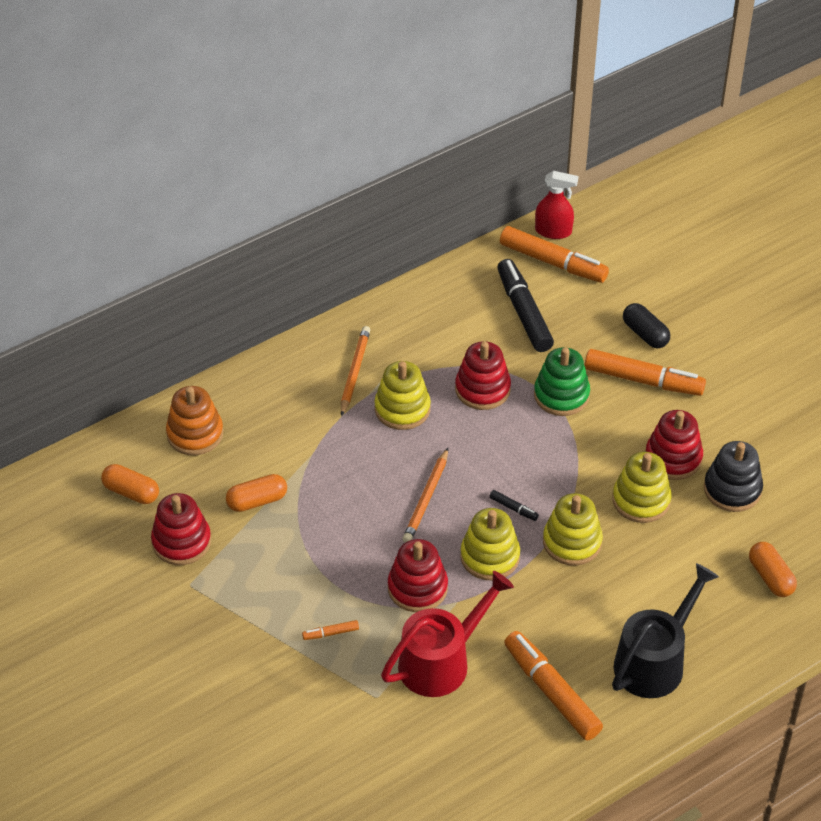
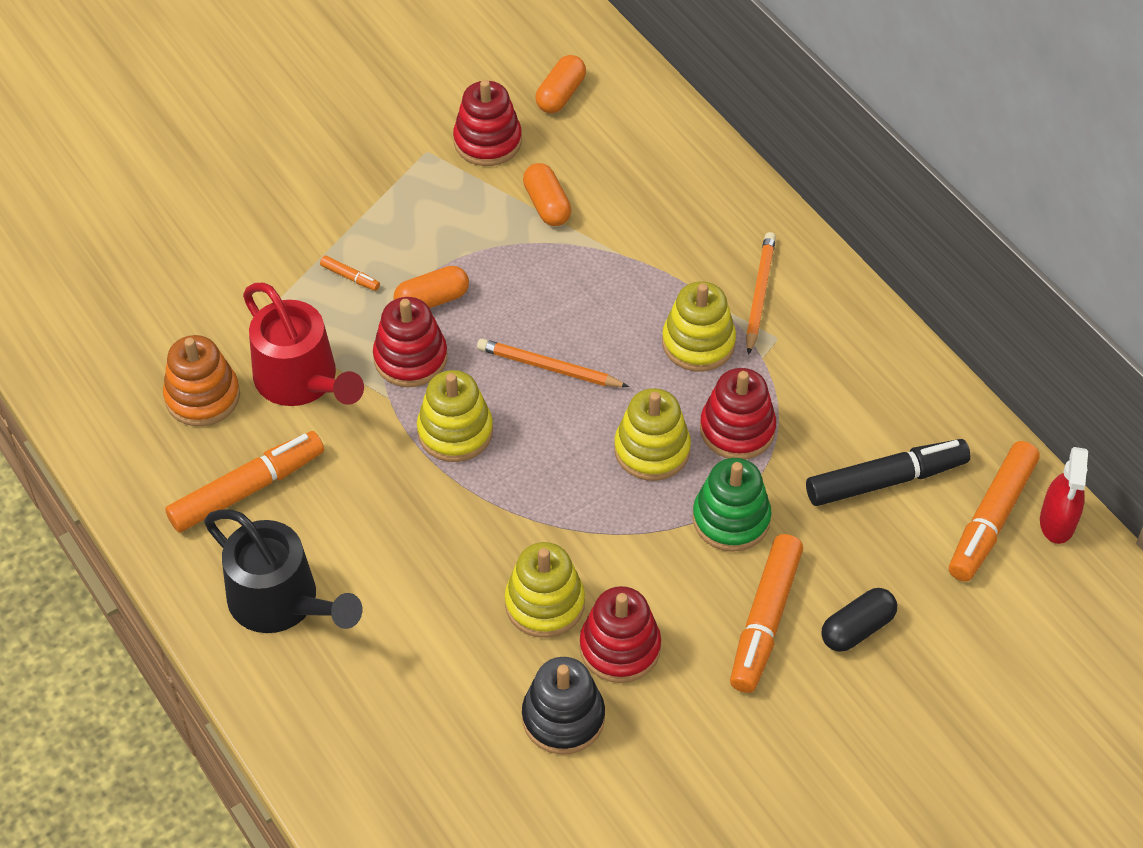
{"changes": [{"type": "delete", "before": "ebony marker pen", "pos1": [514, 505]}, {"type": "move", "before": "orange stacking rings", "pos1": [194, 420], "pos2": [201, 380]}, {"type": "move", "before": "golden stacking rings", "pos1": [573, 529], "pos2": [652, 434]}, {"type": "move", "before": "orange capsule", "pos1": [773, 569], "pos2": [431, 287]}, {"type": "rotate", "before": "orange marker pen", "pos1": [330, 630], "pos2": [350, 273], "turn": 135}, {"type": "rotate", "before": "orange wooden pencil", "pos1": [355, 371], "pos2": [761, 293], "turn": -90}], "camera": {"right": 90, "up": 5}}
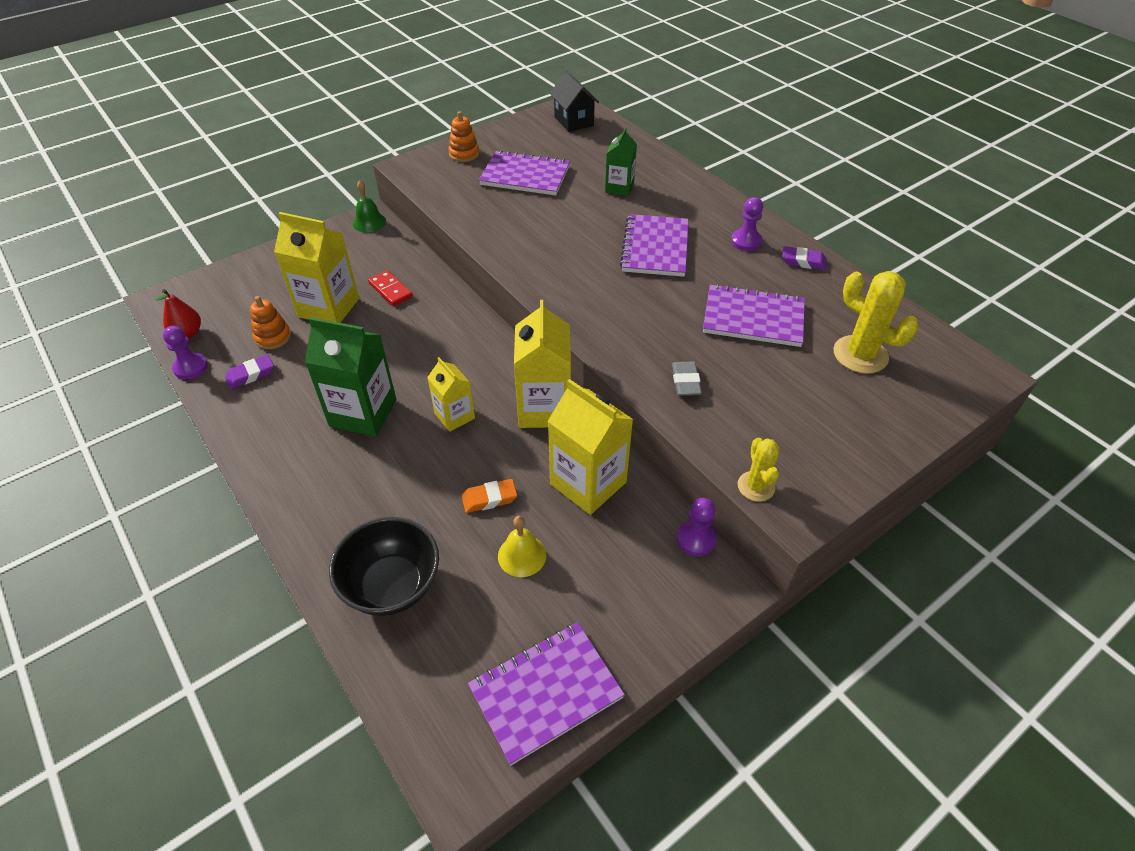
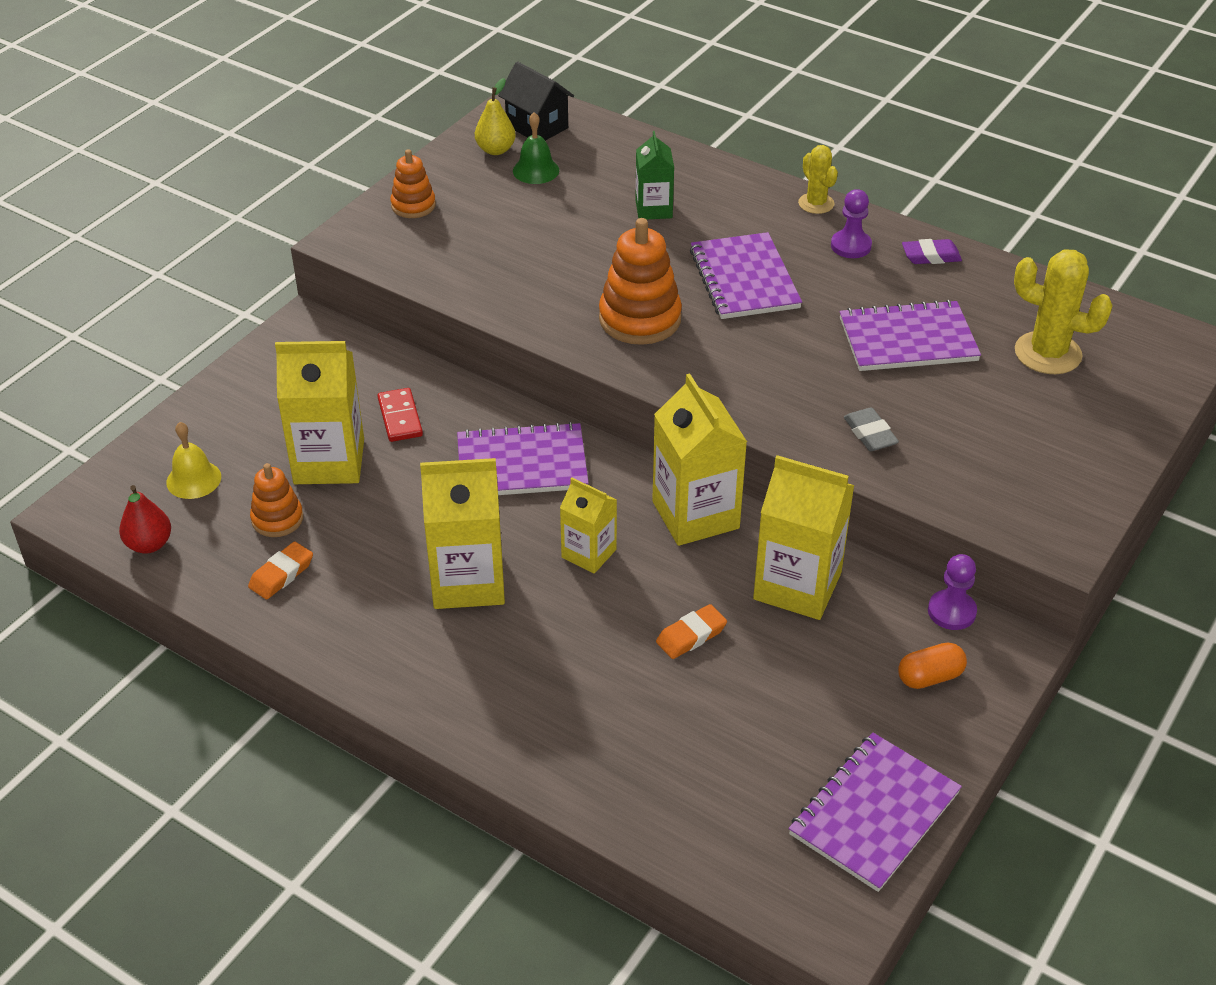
{"changes": [{"type": "delete", "before": "violet chess pawn", "pos1": [185, 352]}, {"type": "delete", "before": "ebony bowl", "pos1": [384, 566]}, {"type": "insert", "after": "golden toy pear", "pos2": [495, 116]}, {"type": "insert", "after": "orange stacking rings", "pos2": [640, 281]}, {"type": "insert", "after": "orange capsule", "pos2": [932, 666]}, {"type": "move", "before": "emerald bell", "pos1": [369, 206], "pos2": [536, 148]}, {"type": "move", "before": "violet notebook", "pos1": [524, 172], "pos2": [523, 458]}, {"type": "move", "before": "golden bell", "pos1": [522, 546], "pos2": [193, 460]}, {"type": "move", "before": "golden saguaro cactus", "pos1": [758, 470], "pos2": [818, 179]}, {"type": "recolor", "before": "violet pencil eraser", "after": "orange pencil eraser", "pos1": [249, 372], "pos2": [280, 570]}, {"type": "recolor", "before": "emerald juice carton", "after": "golden juice carton", "pos1": [350, 377], "pos2": [462, 533]}, {"type": "rotate", "before": "red domino", "pos1": [390, 288], "pos2": [400, 415], "turn": 45}], "camera": {"right": -20, "up": -5}}
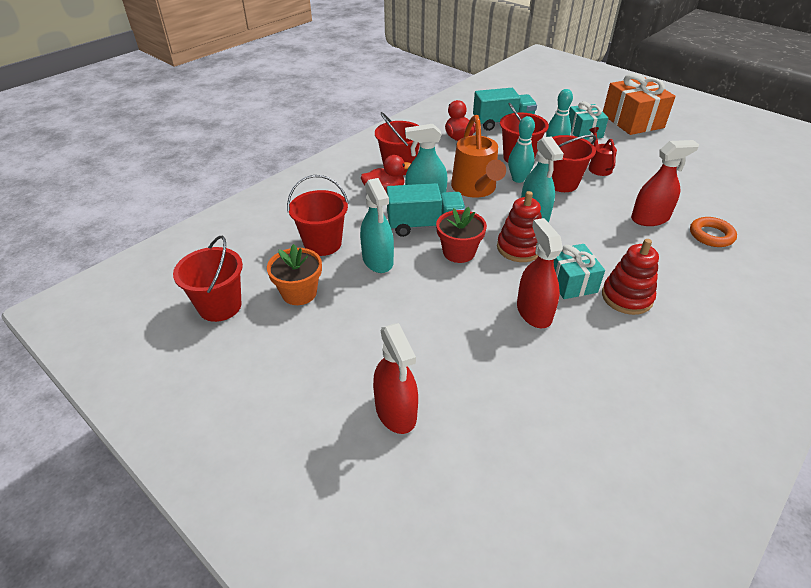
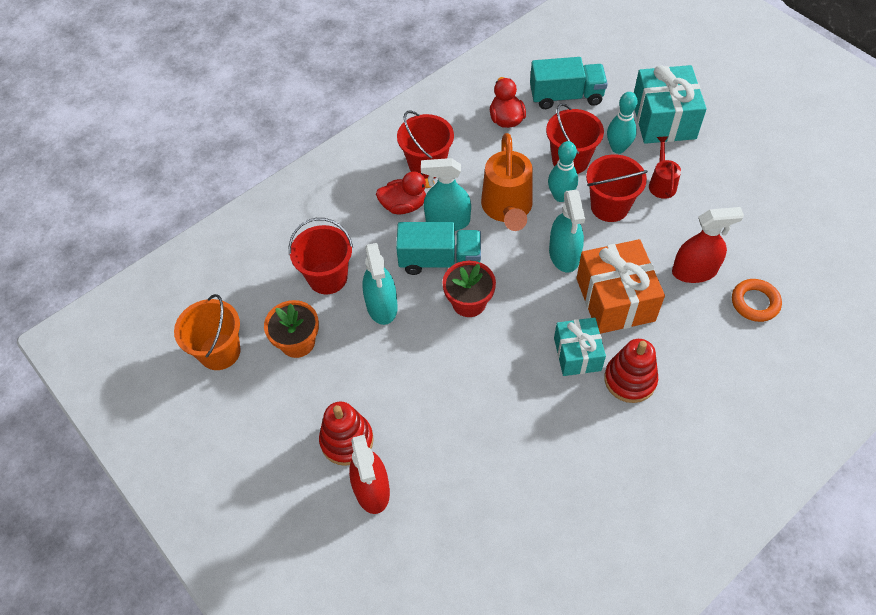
{"changes": [{"type": "delete", "before": "red spray bottle", "pos1": [540, 273]}, {"type": "move", "before": "red stacking rings", "pos1": [519, 226], "pos2": [346, 433]}, {"type": "move", "before": "orange gift", "pos1": [639, 104], "pos2": [620, 286]}, {"type": "recolor", "before": "red sand bucket", "after": "orange sand bucket", "pos1": [208, 279], "pos2": [207, 332]}, {"type": "resize", "before": "teal gift", "pos1": [588, 120], "pos2": [670, 104], "scale": 1.6}], "camera": {"right": 10, "up": 15}}
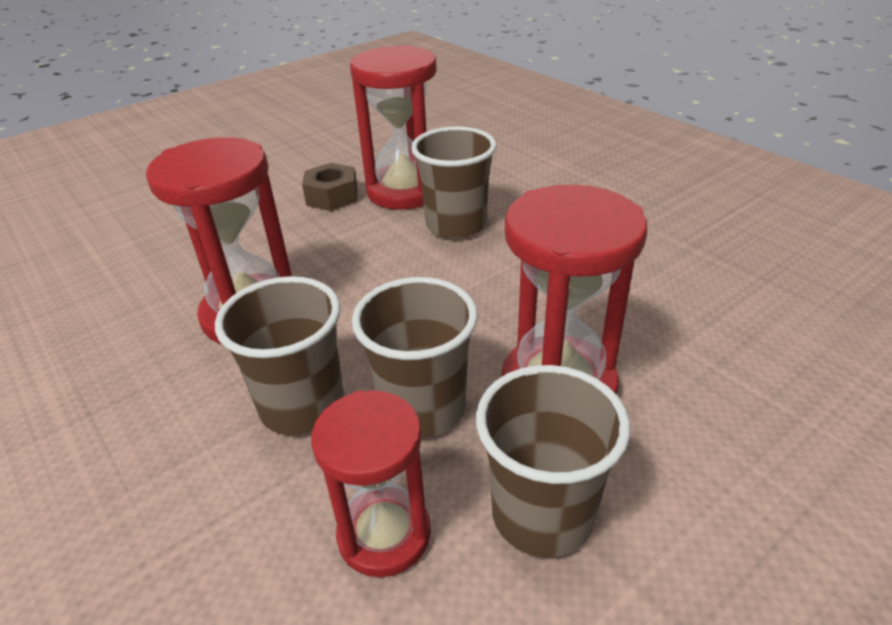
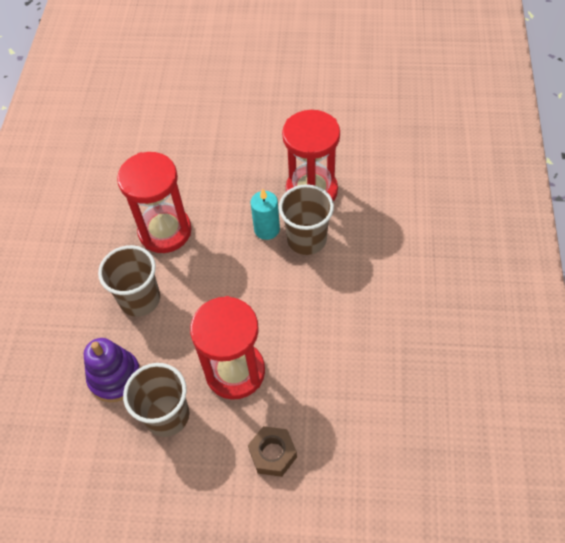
{"changes": [{"type": "delete", "before": "brown beaker", "pos1": [415, 357]}, {"type": "insert", "after": "teal candle", "pos2": [265, 214]}, {"type": "move", "before": "brown hexagon nut", "pos1": [330, 187], "pos2": [272, 451]}, {"type": "replace", "before": "red sand timer", "after": "violet stacking rings", "pos1": [371, 483], "pos2": [112, 370]}], "camera": {"right": 45, "up": 20}}
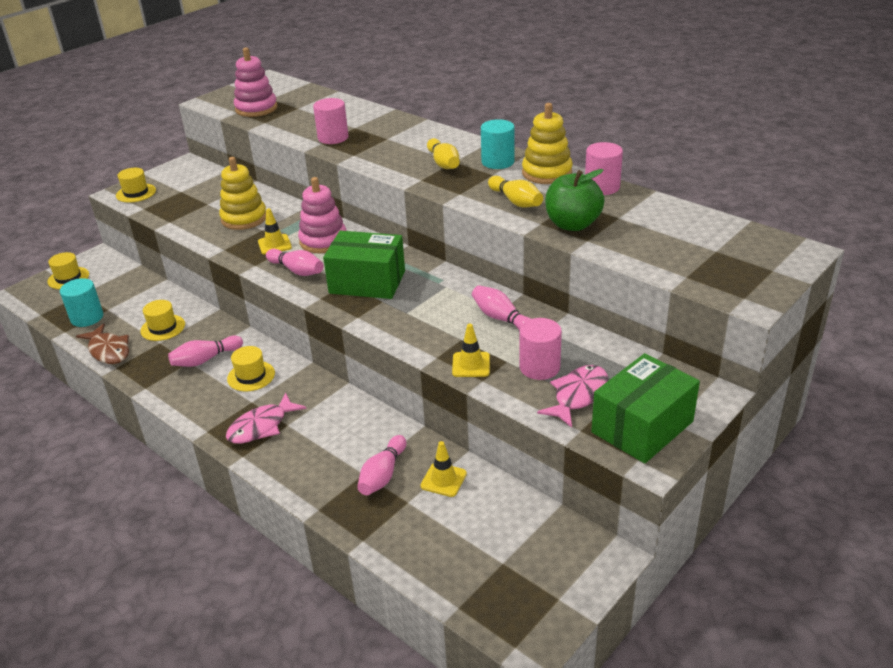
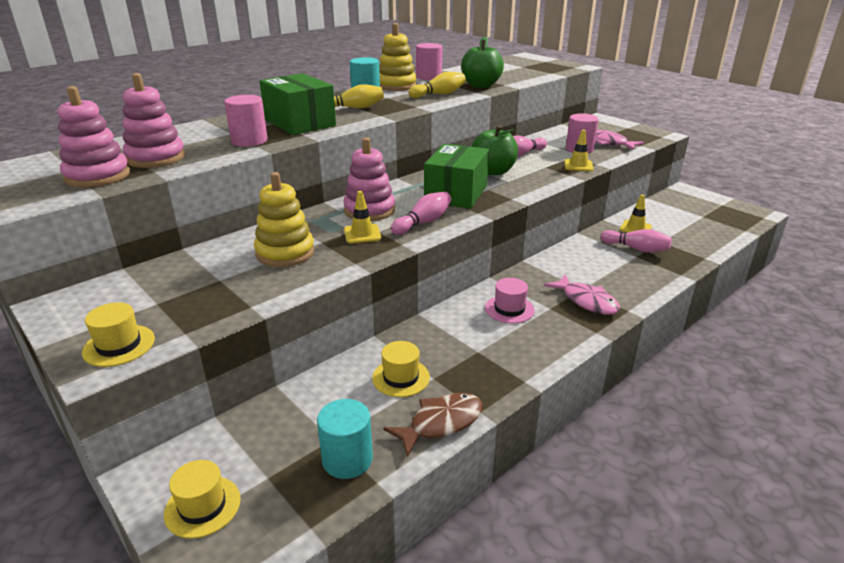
{"changes": [{"type": "delete", "before": "rose-pink skittle", "pos1": [205, 351]}, {"type": "insert", "after": "rose-pink stacking rings", "pos2": [154, 120]}, {"type": "insert", "after": "emerald toy apple", "pos2": [494, 150]}, {"type": "move", "before": "emerald box", "pos1": [645, 408], "pos2": [298, 104]}, {"type": "recolor", "before": "golden hat", "after": "rose-pink hat", "pos1": [251, 368], "pos2": [510, 301]}], "camera": {"right": -85, "up": -5}}
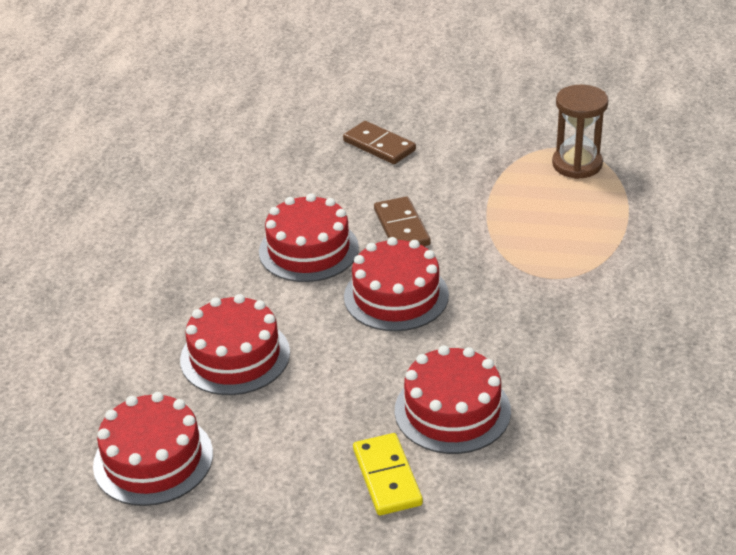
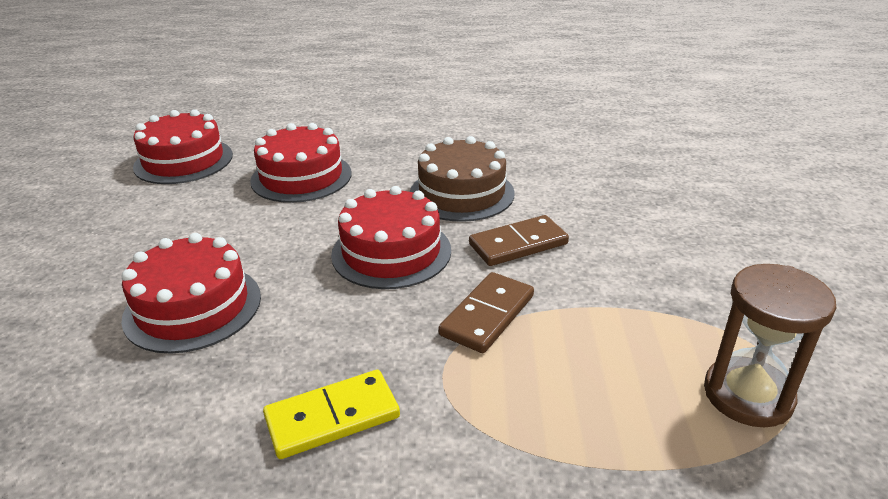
{"changes": [{"type": "move", "before": "brown domino", "pos1": [379, 142], "pos2": [486, 312]}, {"type": "move", "before": "golden domino", "pos1": [388, 474], "pos2": [331, 414]}, {"type": "recolor", "before": "red cake", "after": "brown cake", "pos1": [309, 237], "pos2": [462, 179]}], "camera": {"right": 80, "up": -5}}
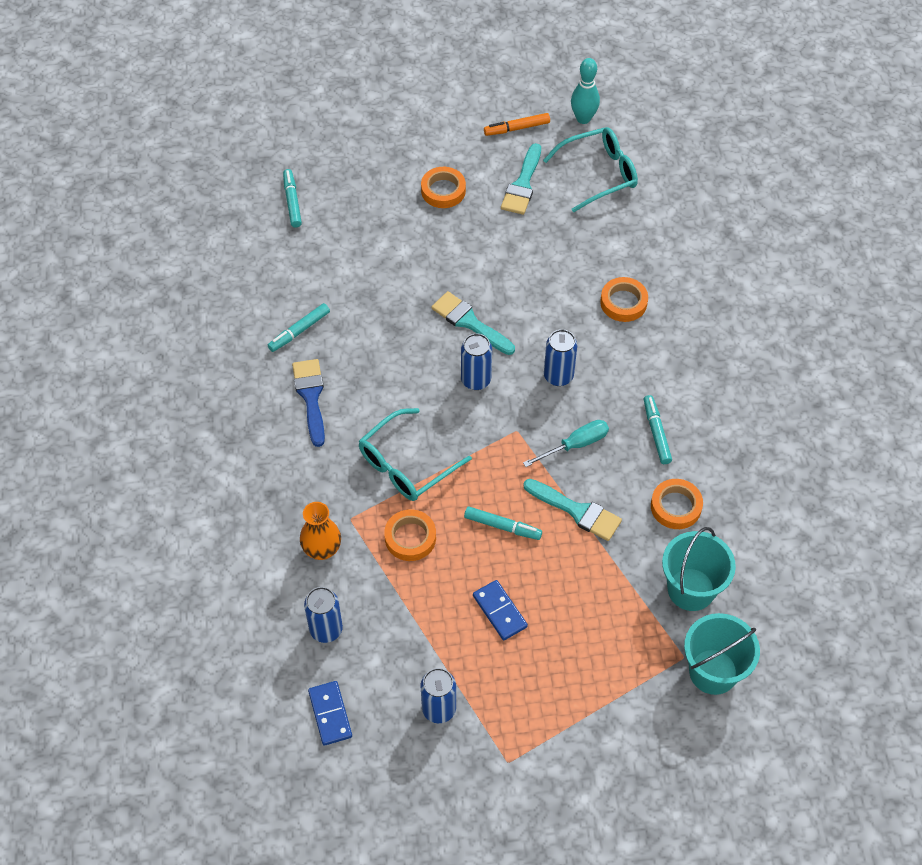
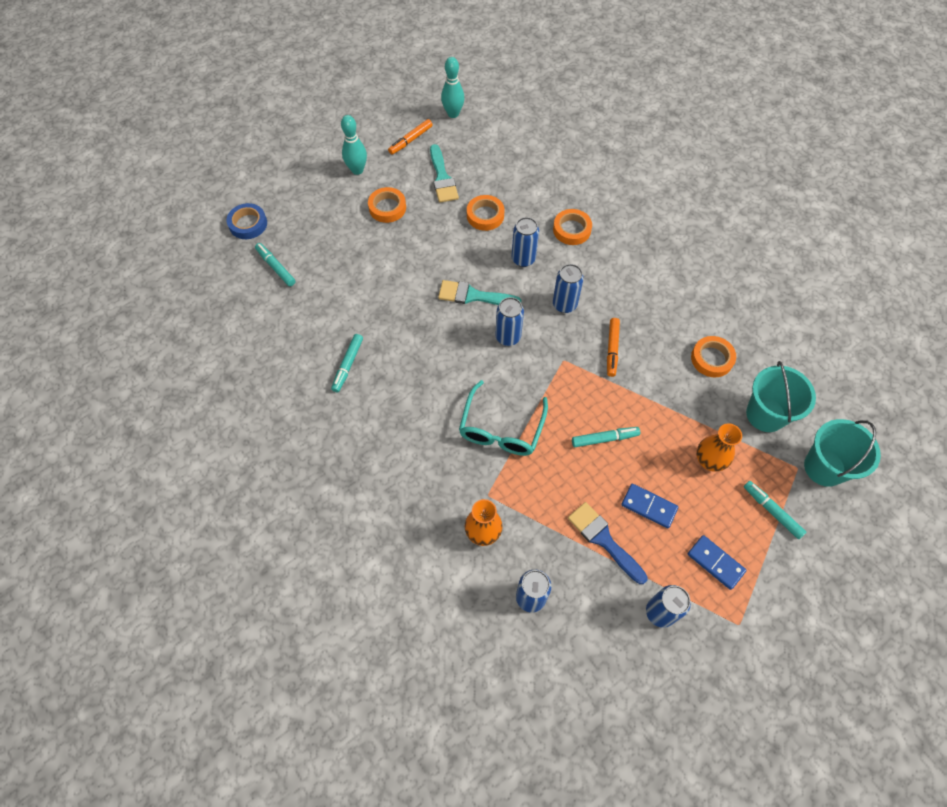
{"changes": [{"type": "delete", "before": "teal brush", "pos1": [572, 510]}, {"type": "delete", "before": "teal glasses", "pos1": [590, 169]}, {"type": "insert", "after": "cobalt roll of tape", "pos2": [246, 221]}, {"type": "insert", "after": "teal skittle", "pos2": [354, 145]}, {"type": "insert", "after": "cobalt soda can", "pos2": [525, 242]}, {"type": "insert", "after": "orange vase", "pos2": [719, 447]}, {"type": "move", "before": "cobalt brush", "pos1": [308, 403], "pos2": [608, 543]}, {"type": "move", "before": "cobalt domino", "pos1": [330, 713], "pos2": [717, 562]}, {"type": "move", "before": "orange roll of tape", "pos1": [410, 535], "pos2": [485, 213]}, {"type": "move", "before": "teal marker pen", "pos1": [658, 429], "pos2": [775, 510]}, {"type": "replace", "before": "teal hand screwdriver", "after": "orange marker pen", "pos1": [566, 443], "pos2": [613, 347]}], "camera": {"right": -30, "up": 5}}
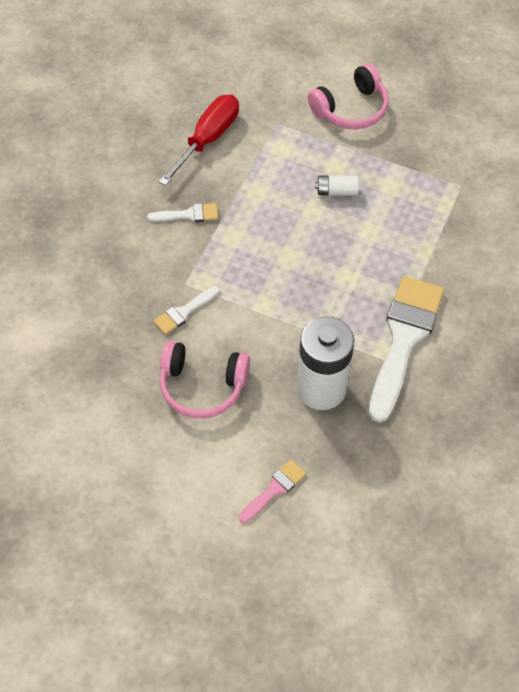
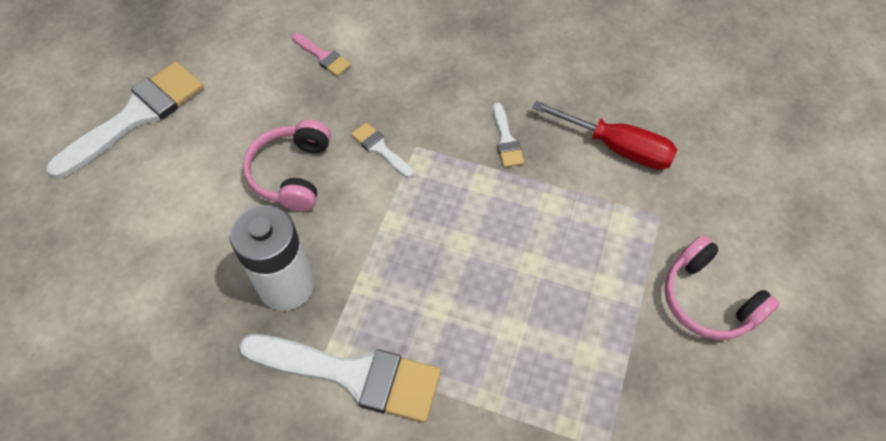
{"changes": [{"type": "delete", "before": "white AA battery", "pos1": [337, 186]}, {"type": "insert", "after": "white brush", "pos2": [125, 120]}, {"type": "move", "before": "rose-pink brush", "pos1": [272, 491], "pos2": [321, 54]}], "camera": {"right": 85, "up": 0}}
